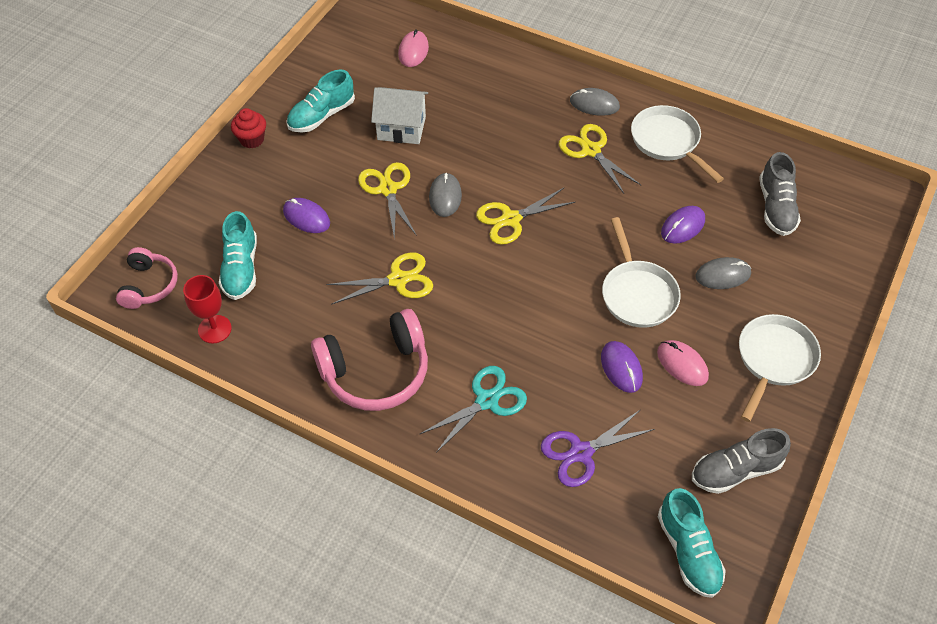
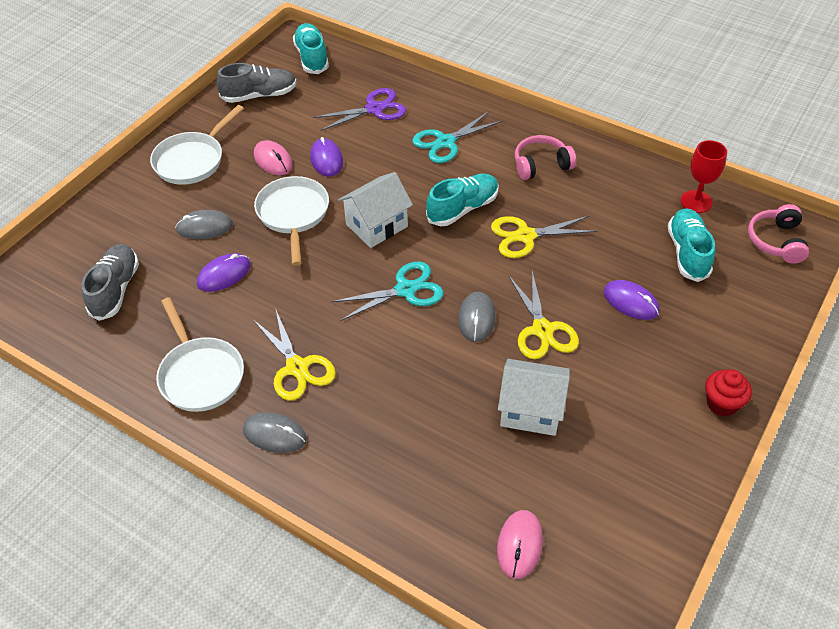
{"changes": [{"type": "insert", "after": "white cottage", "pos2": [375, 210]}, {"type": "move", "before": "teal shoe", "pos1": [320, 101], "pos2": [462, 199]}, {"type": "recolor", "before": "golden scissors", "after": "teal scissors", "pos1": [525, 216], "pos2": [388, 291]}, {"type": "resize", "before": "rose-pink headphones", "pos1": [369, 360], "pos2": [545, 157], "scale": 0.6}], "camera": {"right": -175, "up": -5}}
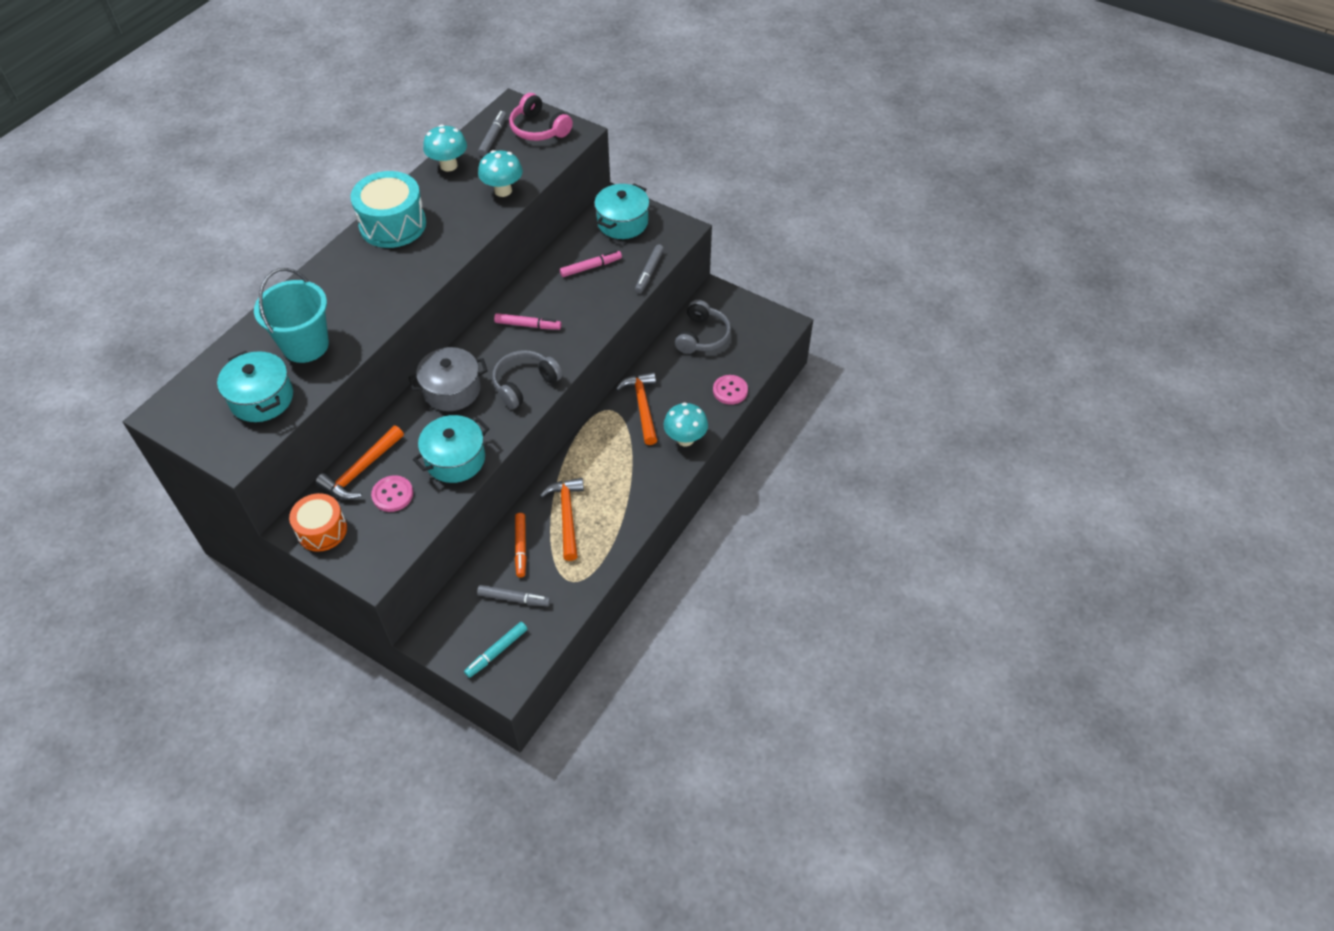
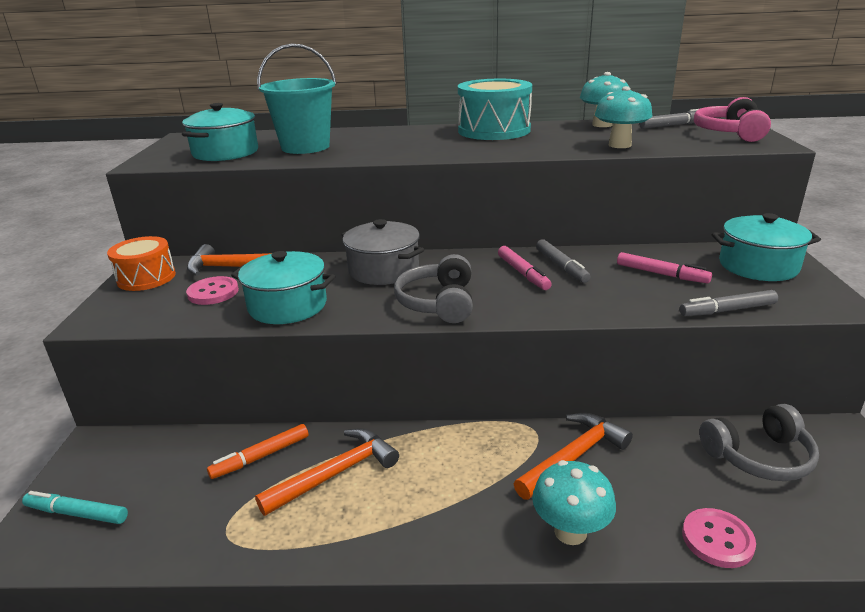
{"changes": [{"type": "move", "before": "grey marker pen", "pos1": [514, 596], "pos2": [563, 261]}, {"type": "rotate", "before": "grey headphones", "pos1": [527, 379], "pos2": [433, 288], "turn": -105}], "camera": {"right": 60, "up": -25}}
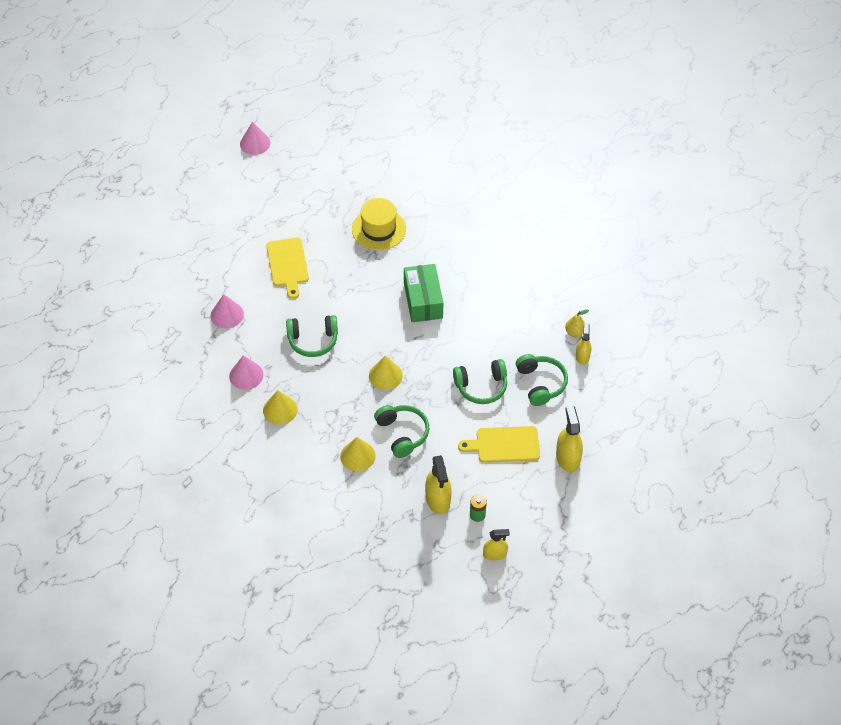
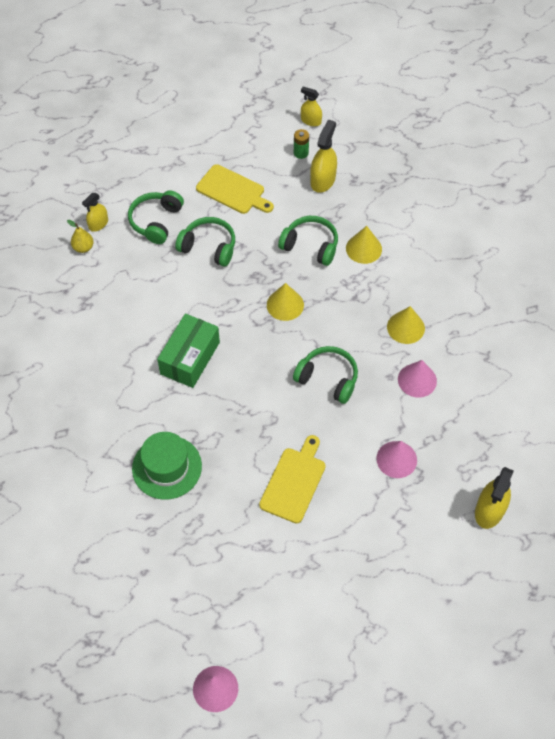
{"changes": [{"type": "move", "before": "golden spray bottle", "pos1": [569, 438], "pos2": [494, 498]}, {"type": "recolor", "before": "golden hat", "after": "emerald hat", "pos1": [379, 224], "pos2": [167, 466]}, {"type": "rotate", "before": "emerald headphones", "pos1": [402, 431], "pos2": [308, 241], "turn": 105}], "camera": {"right": -145, "up": 5}}
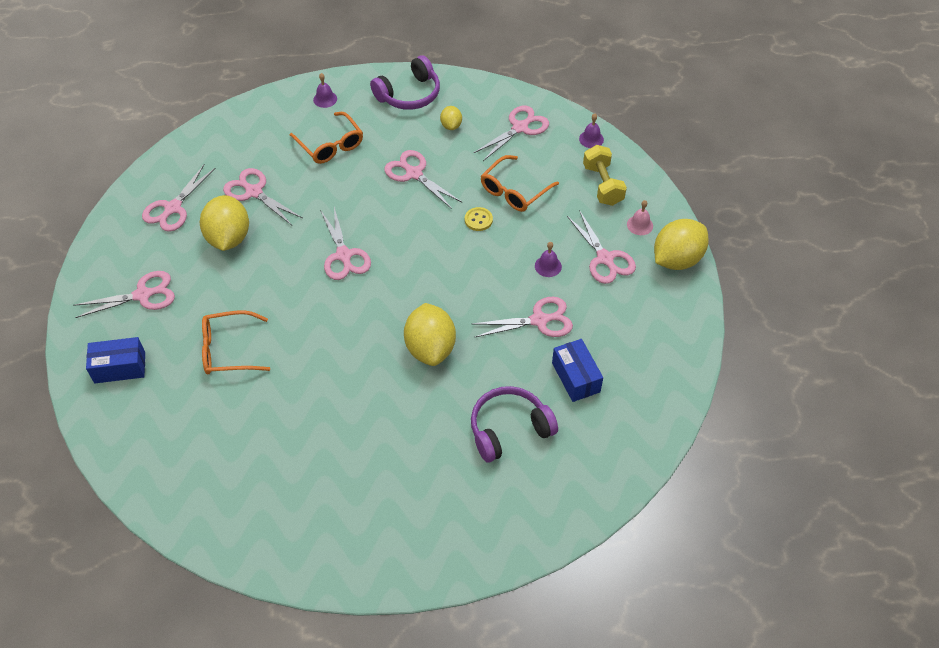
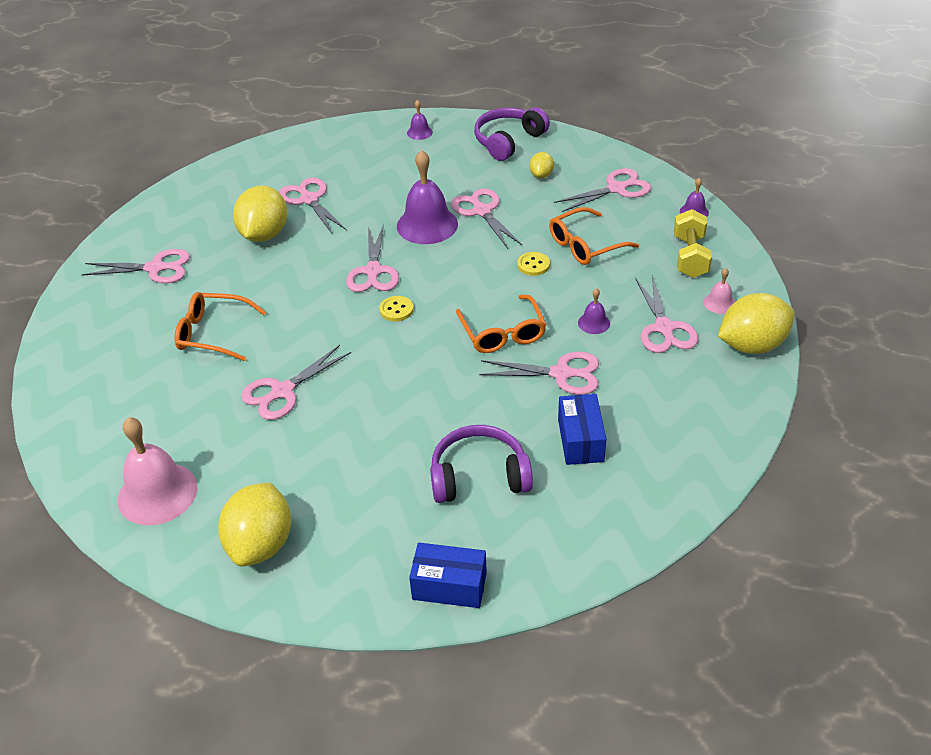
{"changes": [{"type": "insert", "after": "rose-pink bell", "pos2": [157, 471]}, {"type": "insert", "after": "golden shirt button", "pos2": [396, 308]}, {"type": "insert", "after": "violet bell", "pos2": [427, 197]}, {"type": "move", "before": "cobalt box", "pos1": [115, 360], "pos2": [448, 575]}, {"type": "move", "before": "rose-pink scissors", "pos1": [178, 198], "pos2": [296, 382]}, {"type": "move", "before": "orange glasses", "pos1": [326, 138], "pos2": [501, 324]}, {"type": "move", "before": "golden toy lemon", "pos1": [430, 334], "pos2": [254, 524]}, {"type": "rotate", "before": "violet headphones", "pos1": [405, 82], "pos2": [512, 134], "turn": 150}], "camera": {"right": 20, "up": -10}}
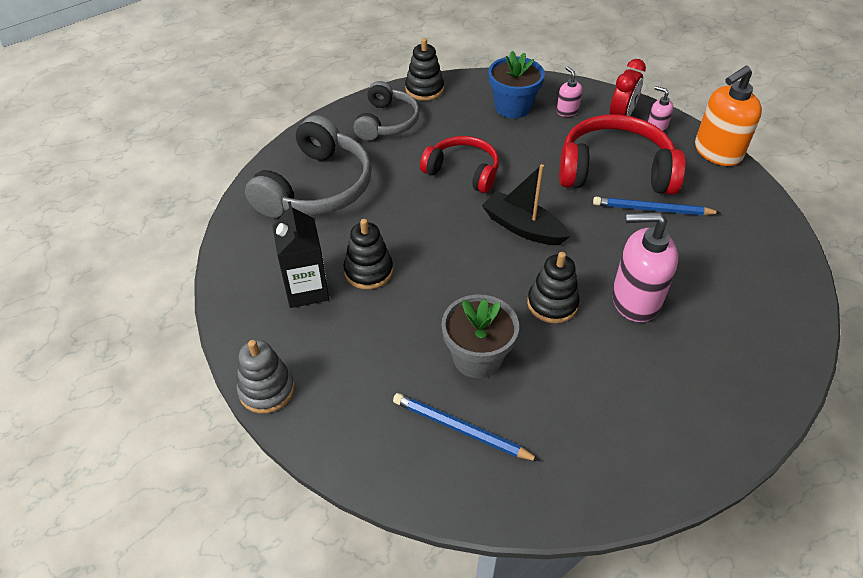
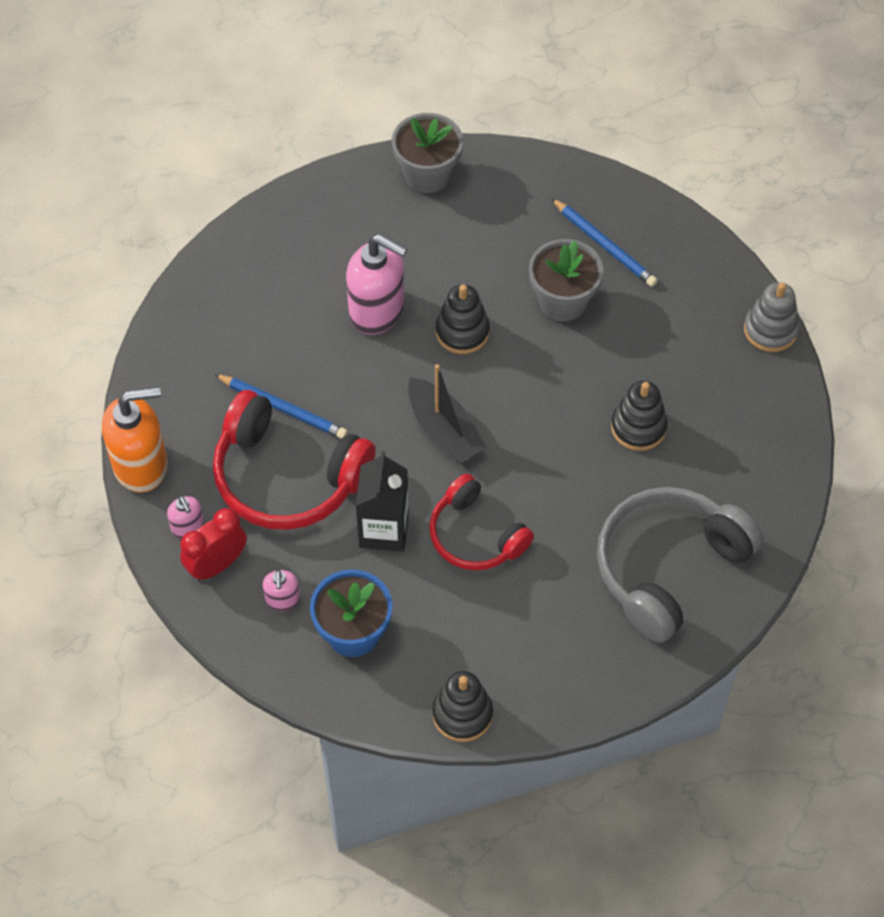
{"changes": [{"type": "delete", "before": "grey headphones", "pos1": [387, 111]}, {"type": "insert", "after": "grey flower pot", "pos2": [427, 153]}, {"type": "move", "before": "ebony juice carton", "pos1": [300, 254], "pos2": [382, 501]}], "camera": {"right": -160, "up": 10}}
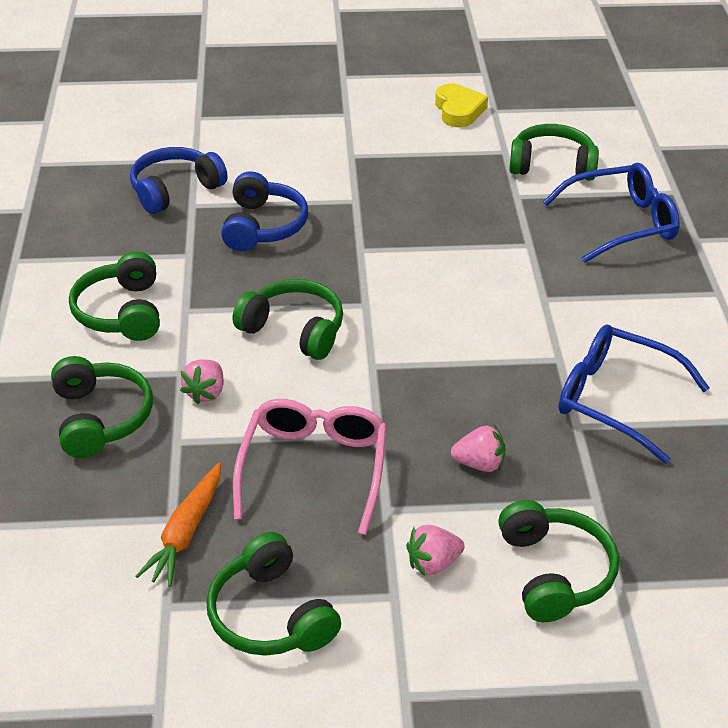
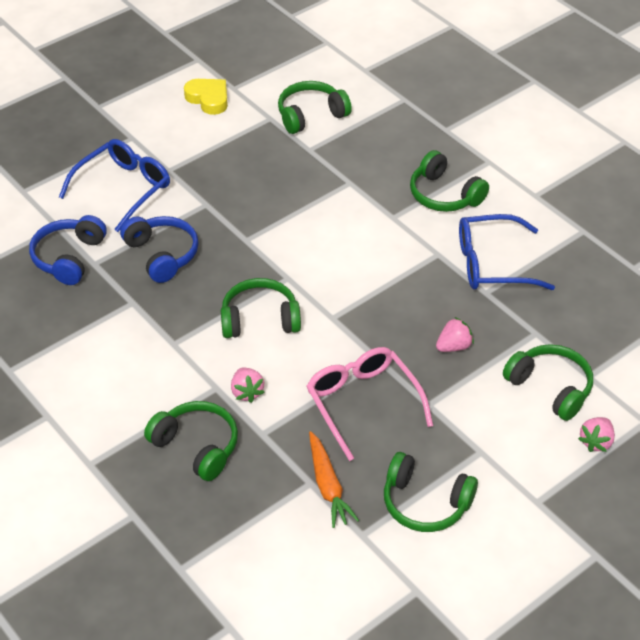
{"changes": [{"type": "move", "before": "emerald headphones", "pos1": [114, 296], "pos2": [449, 181]}, {"type": "move", "before": "rose-pink strawberry", "pos1": [435, 550], "pos2": [596, 434]}, {"type": "move", "before": "cobalt glasses", "pos1": [611, 213], "pos2": [114, 185]}], "camera": {"right": -35, "up": 5}}
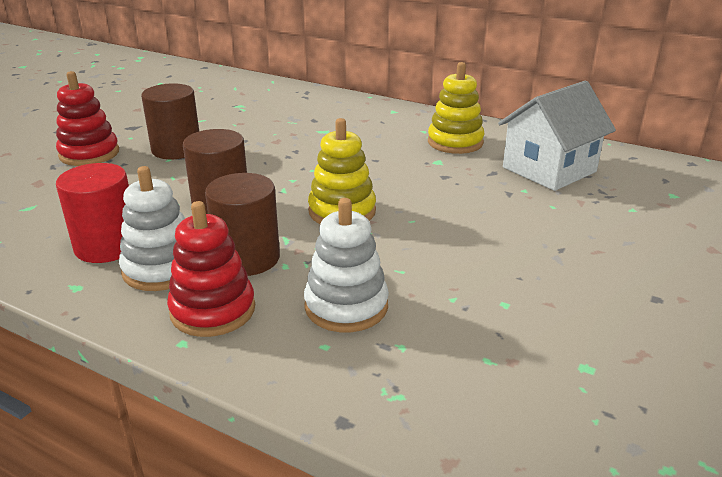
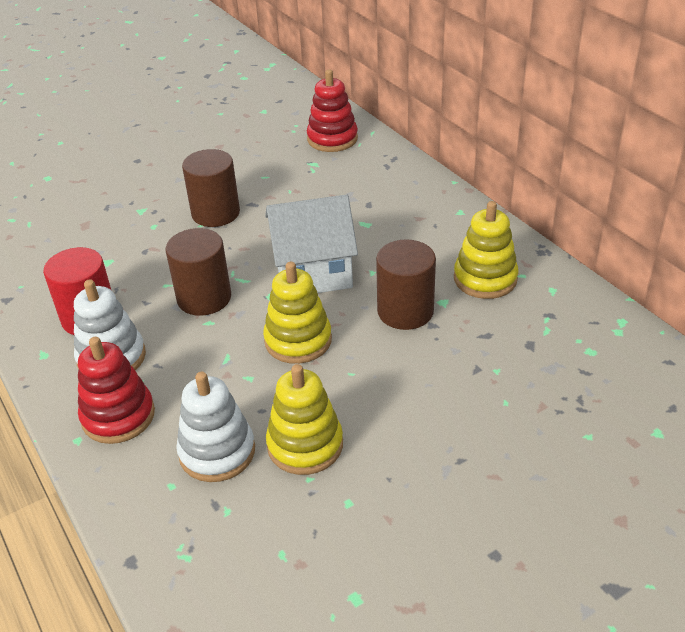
{"changes": [{"type": "insert", "after": "golden stacking rings", "pos2": [304, 419]}, {"type": "move", "before": "red stacking rings", "pos1": [87, 118], "pos2": [332, 110]}, {"type": "move", "before": "brown cylinder", "pos1": [242, 224], "pos2": [406, 285]}, {"type": "move", "before": "white cottage", "pos1": [557, 136], "pos2": [311, 244]}], "camera": {"right": 30, "up": 10}}
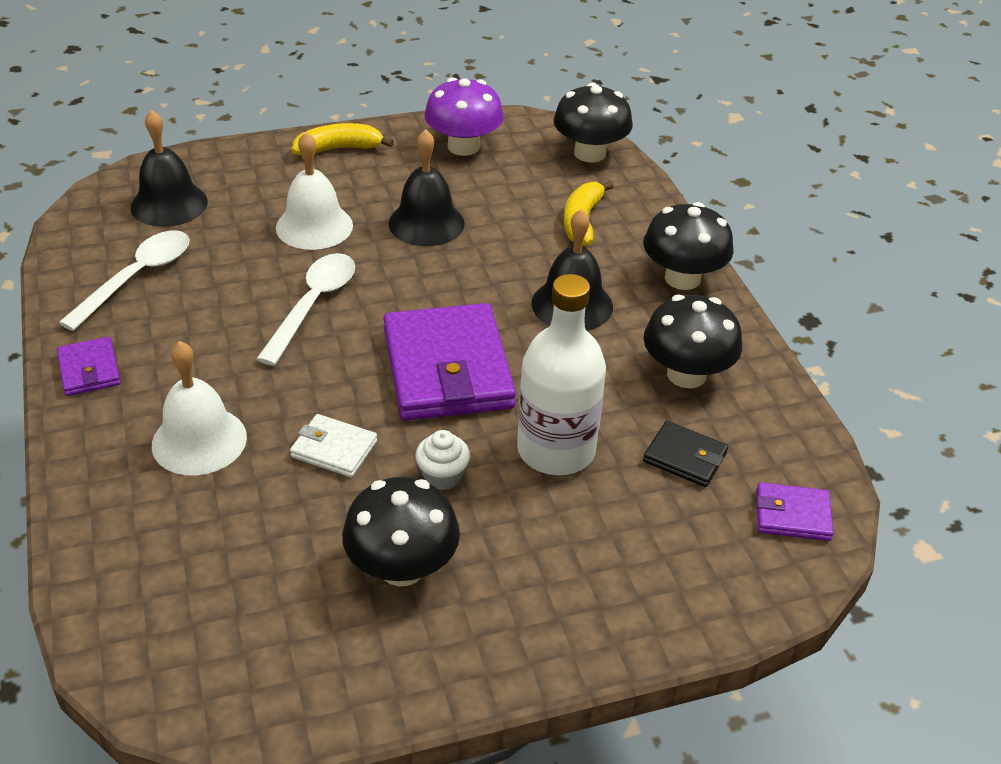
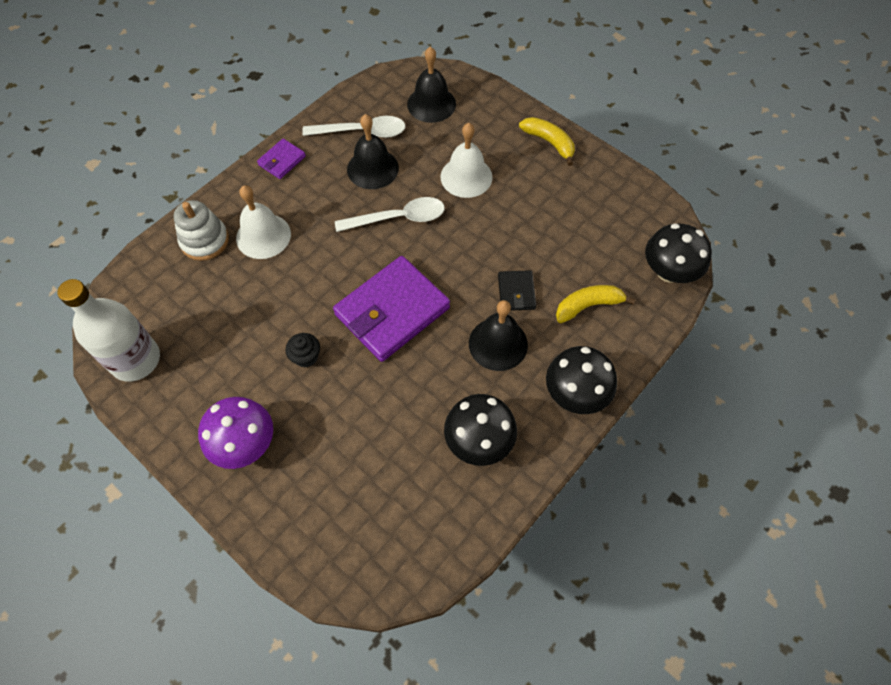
{"changes": [{"type": "delete", "before": "white wallet", "pos1": [333, 445]}, {"type": "delete", "before": "ebony fungus", "pos1": [401, 531]}, {"type": "delete", "before": "violet wallet", "pos1": [795, 511]}, {"type": "insert", "after": "white stacking rings", "pos2": [201, 230]}, {"type": "move", "before": "ebony bell", "pos1": [427, 187], "pos2": [373, 151]}, {"type": "move", "before": "violet fungus", "pos1": [464, 116], "pos2": [235, 433]}, {"type": "move", "before": "white flask", "pos1": [561, 374], "pos2": [108, 330]}, {"type": "move", "before": "ebony wallet", "pos1": [685, 454], "pos2": [517, 290]}, {"type": "recolor", "before": "white fairy cake", "after": "ebony fairy cake", "pos1": [442, 460], "pos2": [302, 350]}], "camera": {"right": 60, "up": 20}}
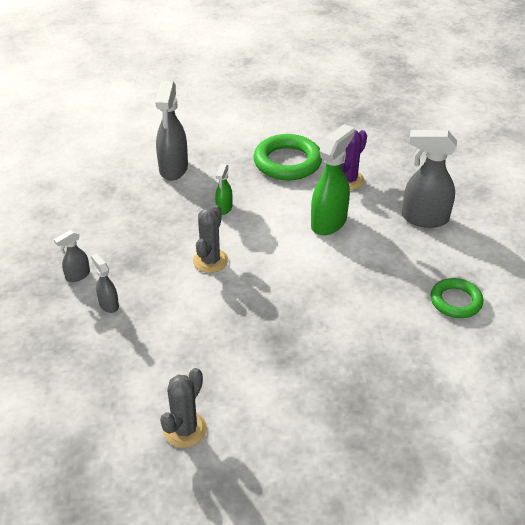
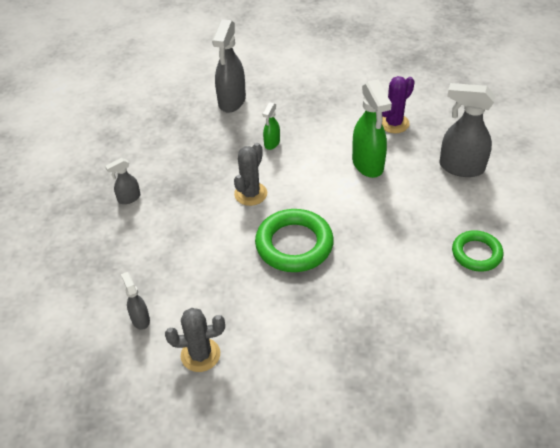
{"changes": [{"type": "move", "before": "grey spray bottle", "pos1": [105, 283], "pos2": [135, 301]}, {"type": "move", "before": "emerald ring", "pos1": [288, 157], "pos2": [294, 240]}, {"type": "rotate", "before": "grey saguaro cactus", "pos1": [183, 408], "pos2": [195, 340], "turn": 45}, {"type": "rotate", "before": "emerald spray bottle", "pos1": [333, 179], "pos2": [372, 128], "turn": 120}], "camera": {"right": 10, "up": 5}}
